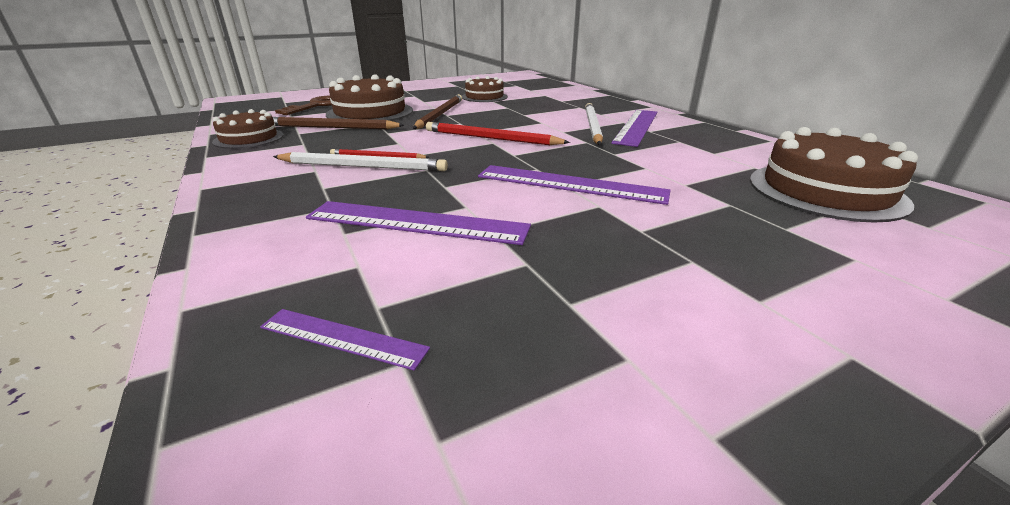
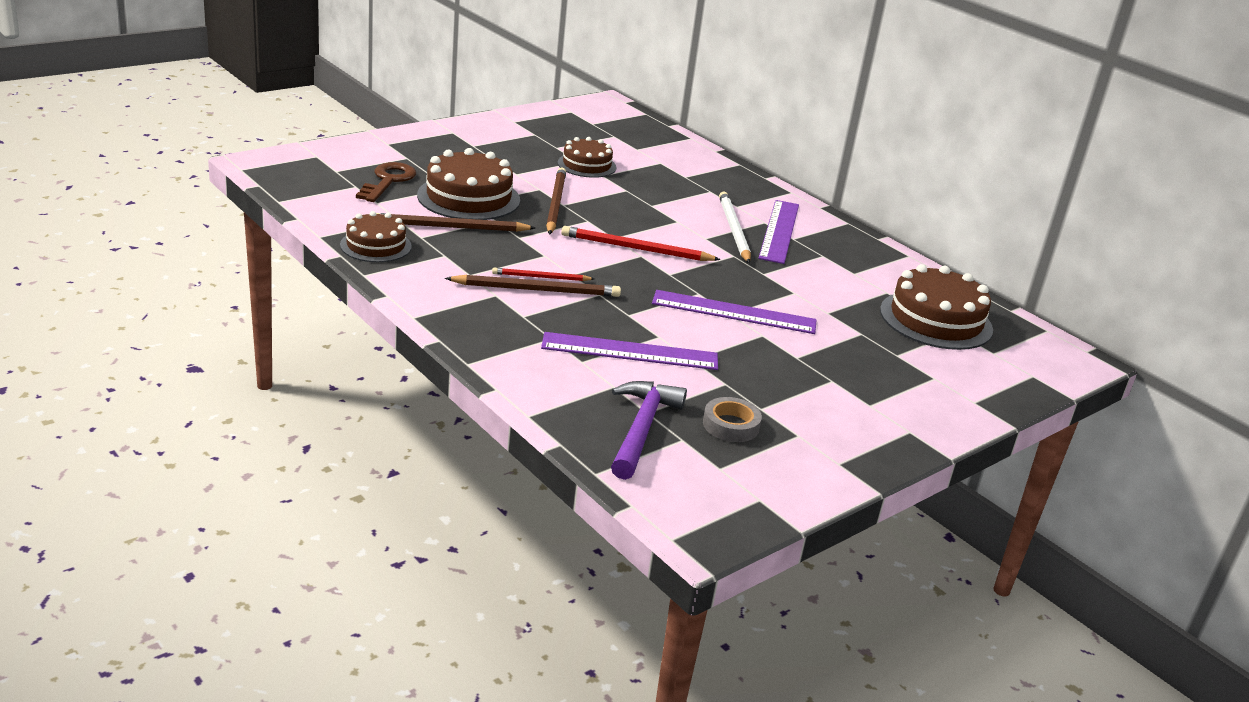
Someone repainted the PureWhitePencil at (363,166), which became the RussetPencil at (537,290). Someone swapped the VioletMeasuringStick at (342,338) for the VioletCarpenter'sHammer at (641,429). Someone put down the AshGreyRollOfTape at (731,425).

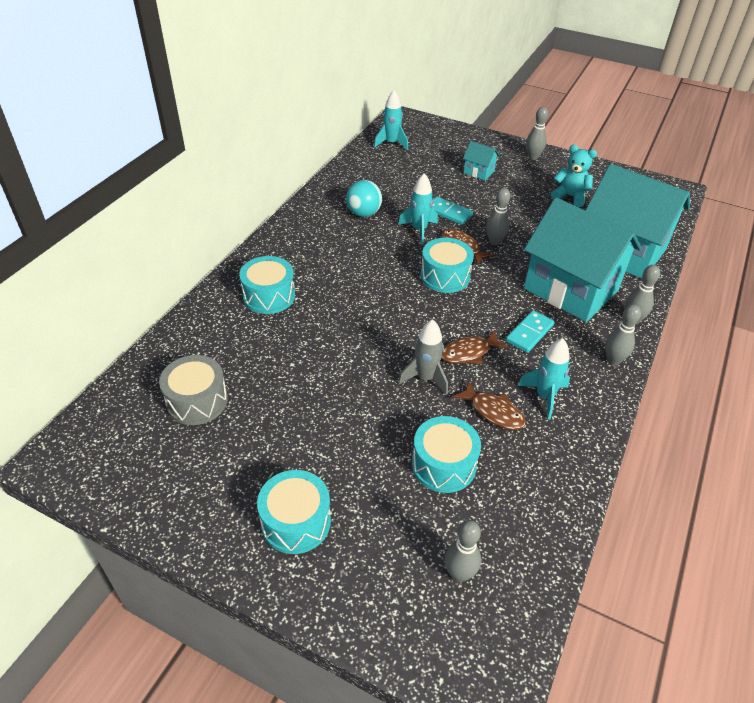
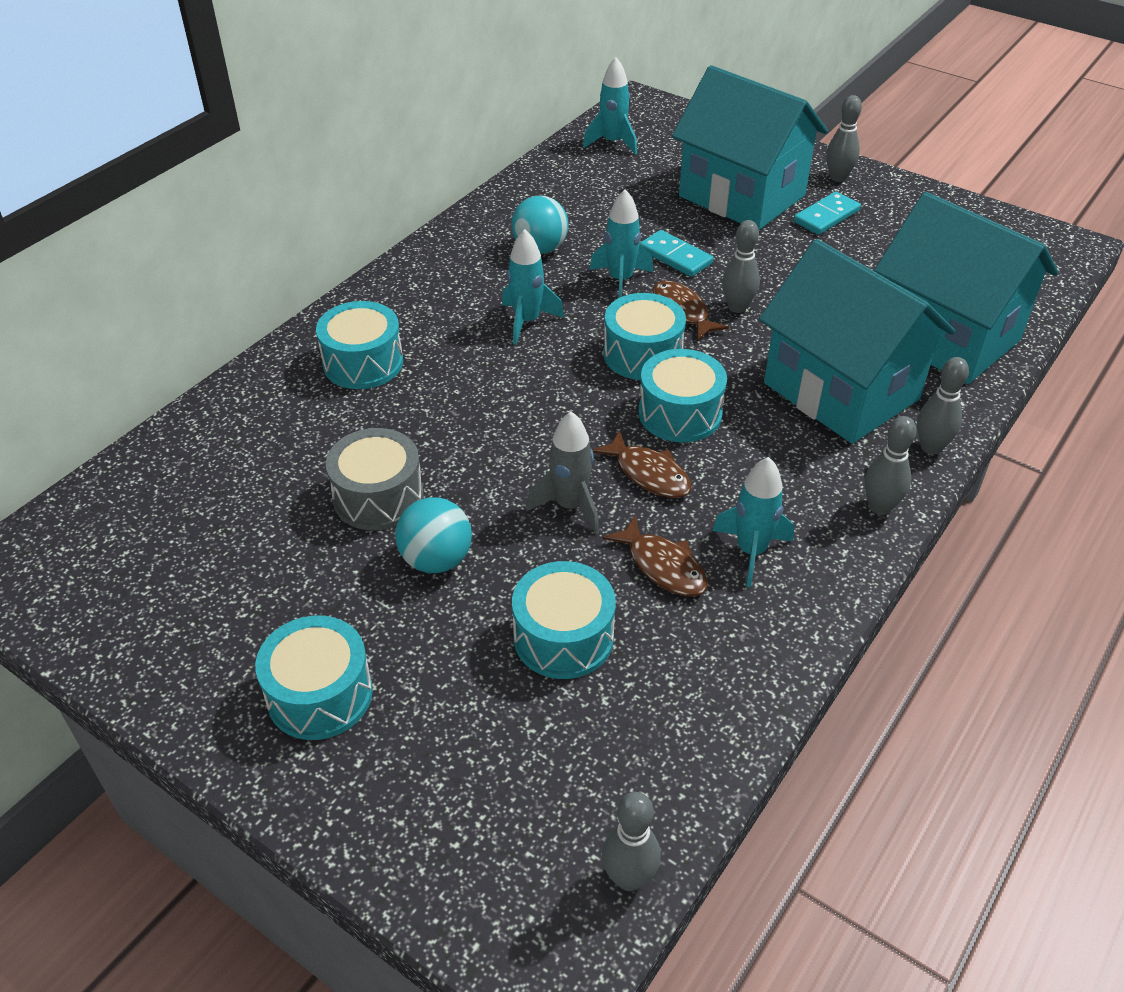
Someone scaled the AquaToyHouse at (479,172) by 2.46. Someone took away the AquaTeddy at (570,196). Someone carried the AquaDominoPiece from (529,333) to (826,216). Someone rotated the RussetFishFigure at (469,352) by 120 degrees counterclockwise. Someone carried the AshGreyDrum from (197,401) to (378,497). Someone carried the AshGreyTenpin from (459,574) to (629,878). Someone put down the AquaSpaceship at (527,321). Someone put down the AquaDrum at (680,413). Someone put down the AquaBall at (436,560).

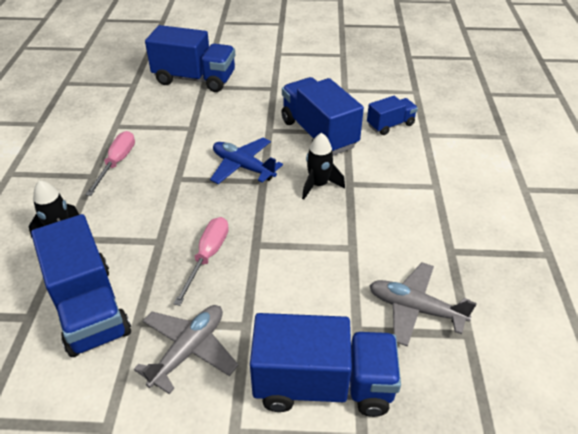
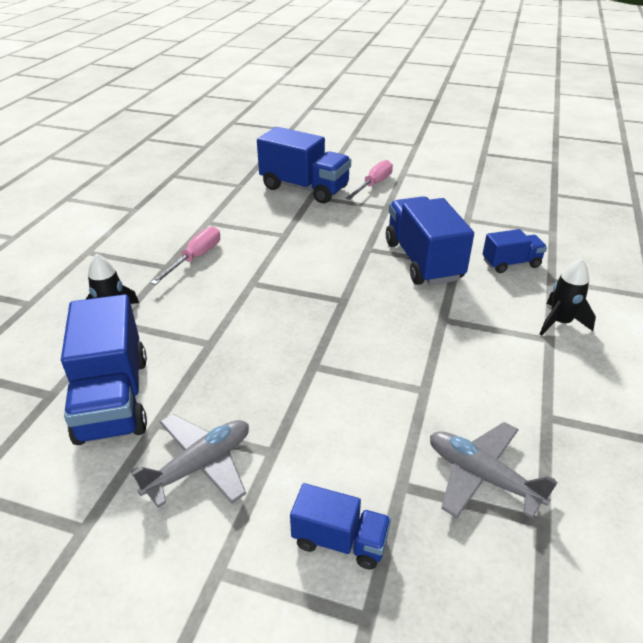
Someone carried the BlackSpaceship from (318,185) to (560,322). Someone took away the CobaltPlane at (243,167). Someone carried the RosyHandScrewdriver from (207,257) to (373,184). Someone scaled the CobaltTruck at (323,384) by 0.54.

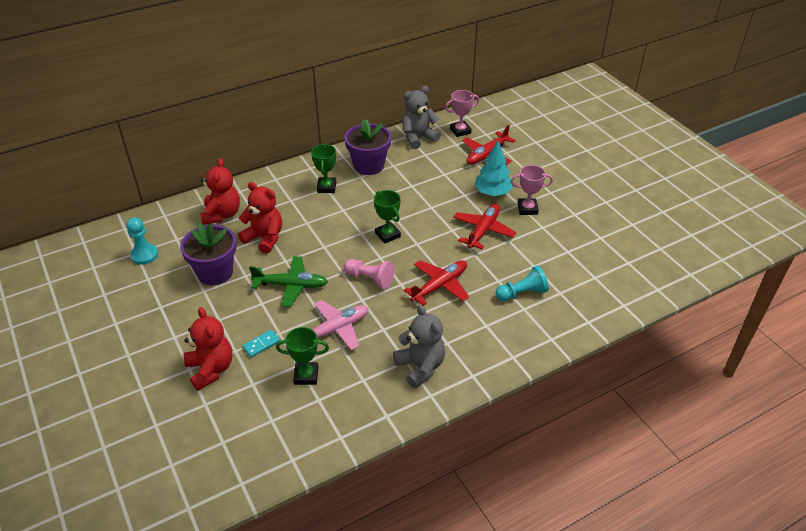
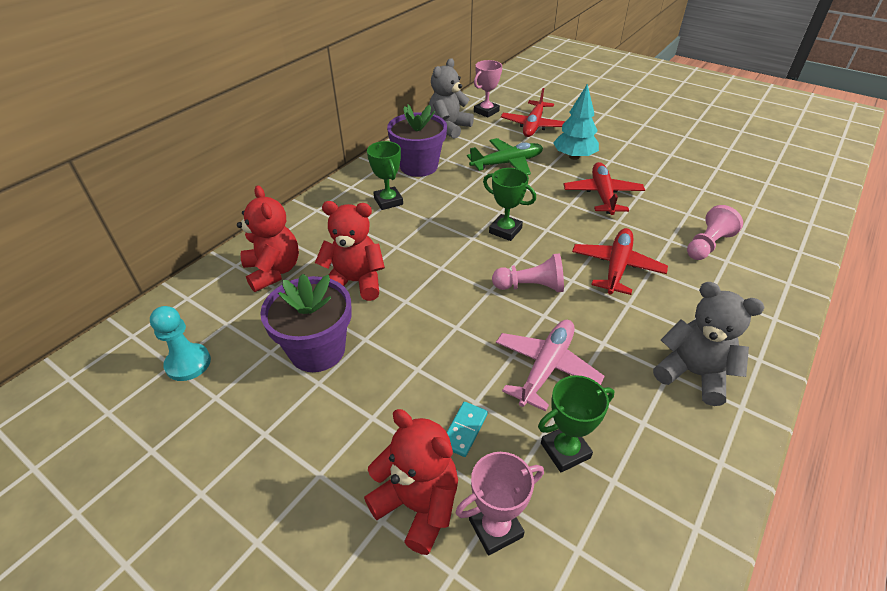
Someone carried the RosyPrizeCup from (527,209) to (495,528). Someone carried the EmeraldPlane from (291,286) to (507,163). Someone repainted the AquaChessPawn at (522,293), which became the RosyChessPawn at (707,245).

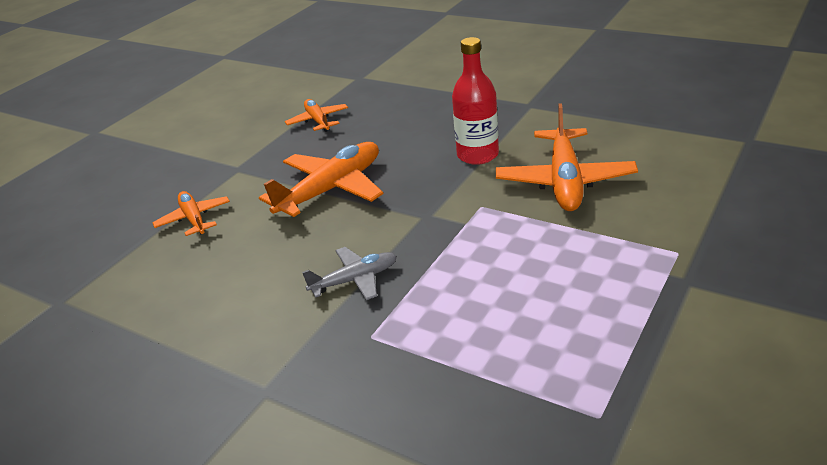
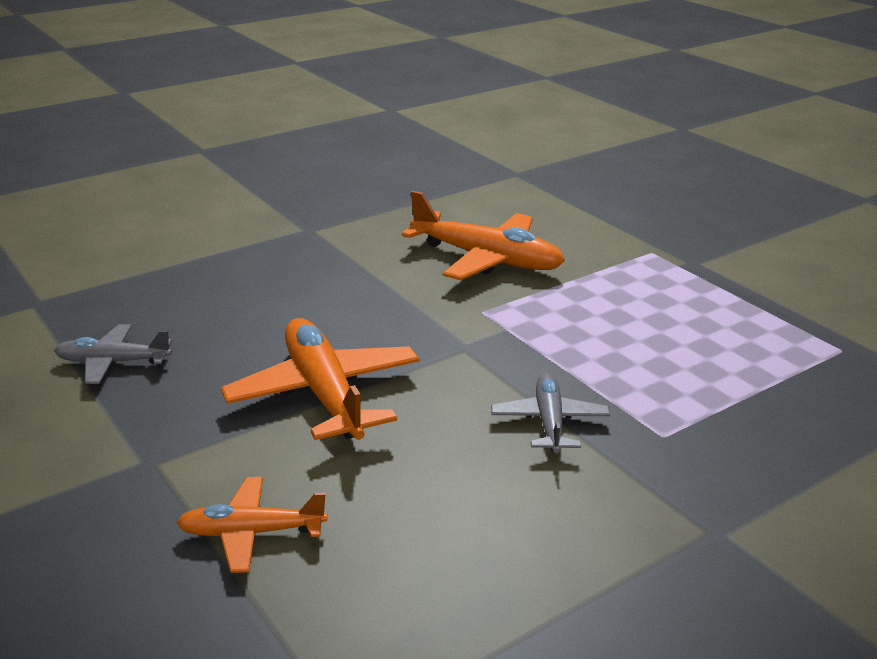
Someone took away the CrimsonBottle at (477,155). Someone repainted the OrangeColouredPlane at (318,121), which became the AshGreyPlane at (113,362).

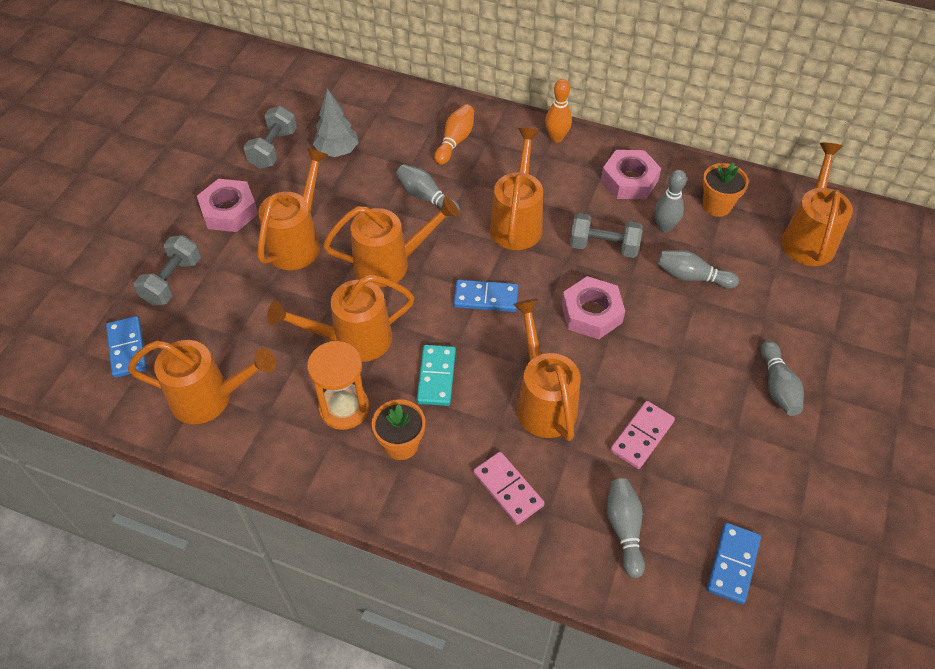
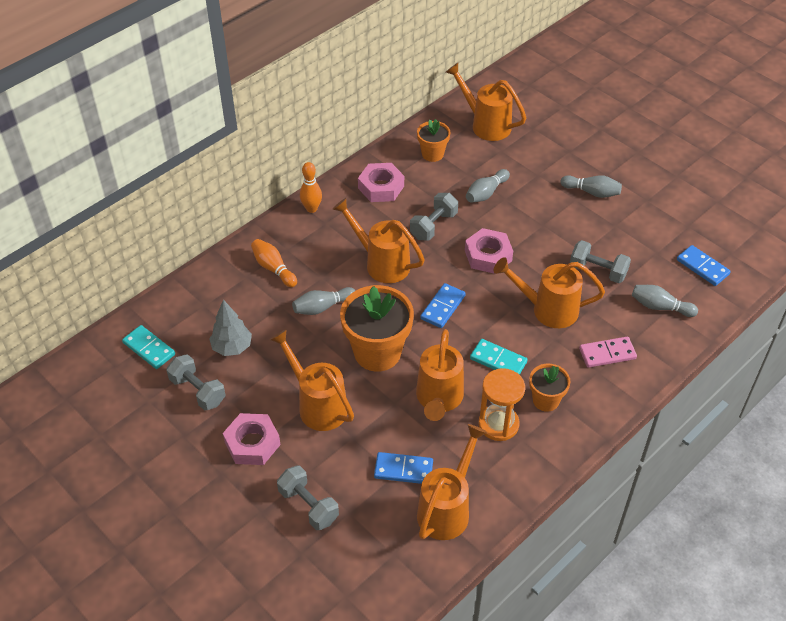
Someone took away the AshGreyTenpin at (664,227). Someone swapped the OrangeColouredSprinklingCan at (390,264) for the OrangeColouredPlantPot at (377,352). Someone carried the CobaltDominoPiece from (127,348) to (403,470). Someone swapped the RosyDominoPiece at (641,436) for the AshGreyHandWeight at (598,271). Someone put down the AquaDominoPiece at (149,349).

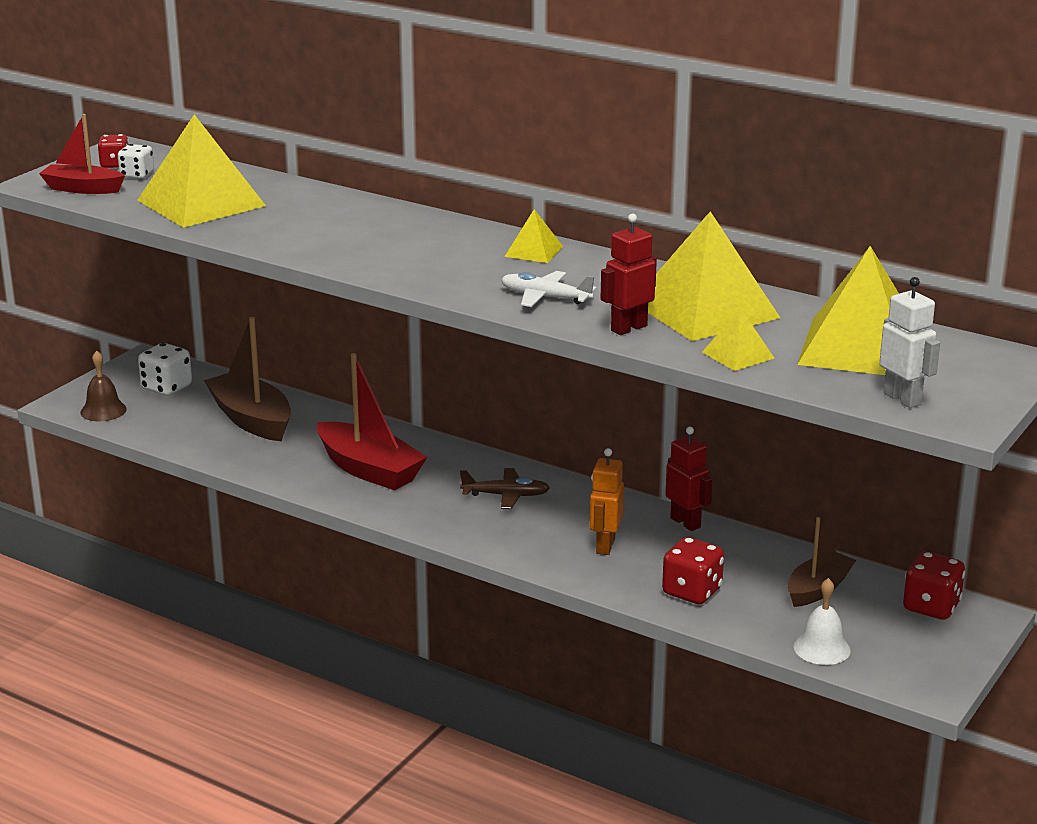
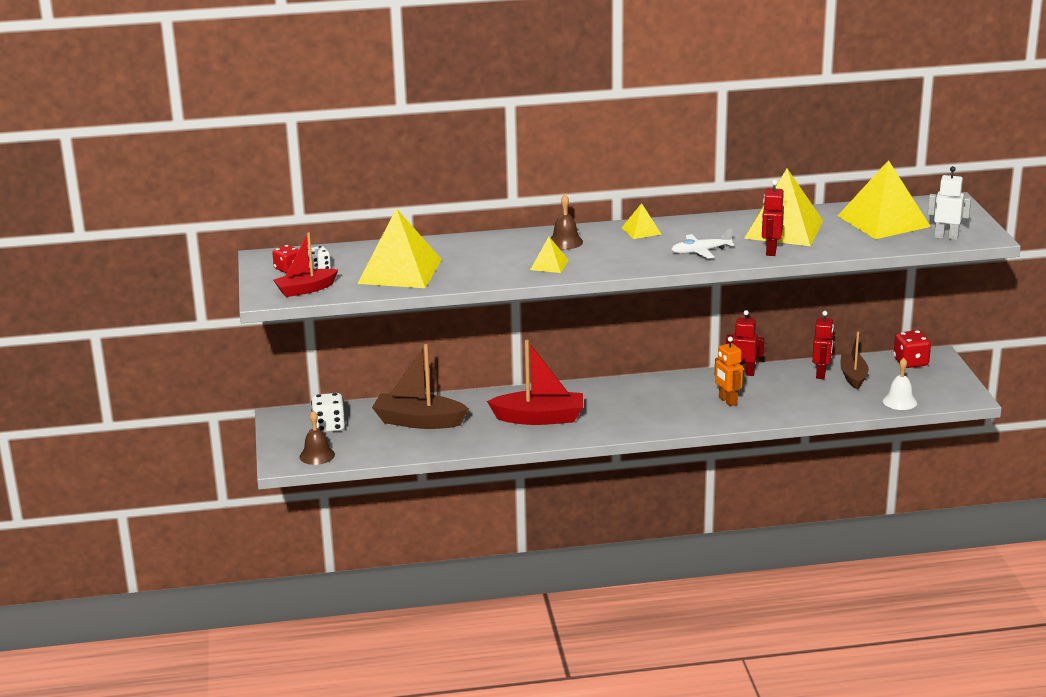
Someone carried the YellowPyramidShape from (738,355) to (549,264). Someone took away the RussetPlane at (505,495). Someone took away the CrimsonDice at (692,592). Someone put down the RussetSchoolBell at (565,242). Someone put down the CrimsonRobotFigure at (821,374).

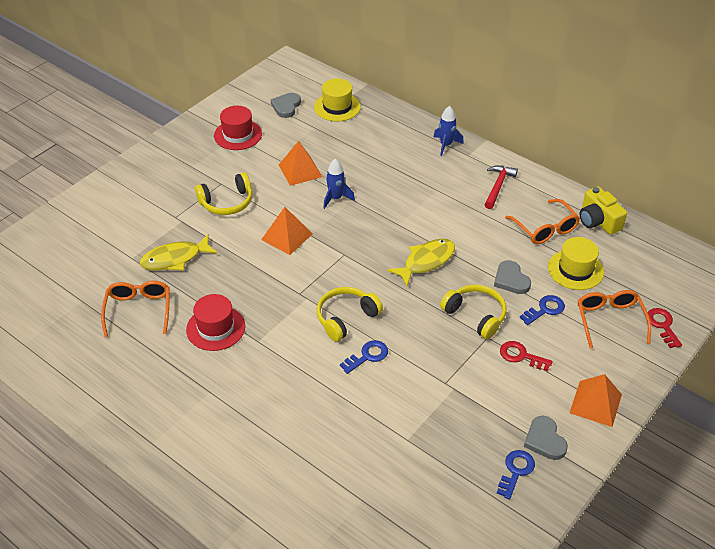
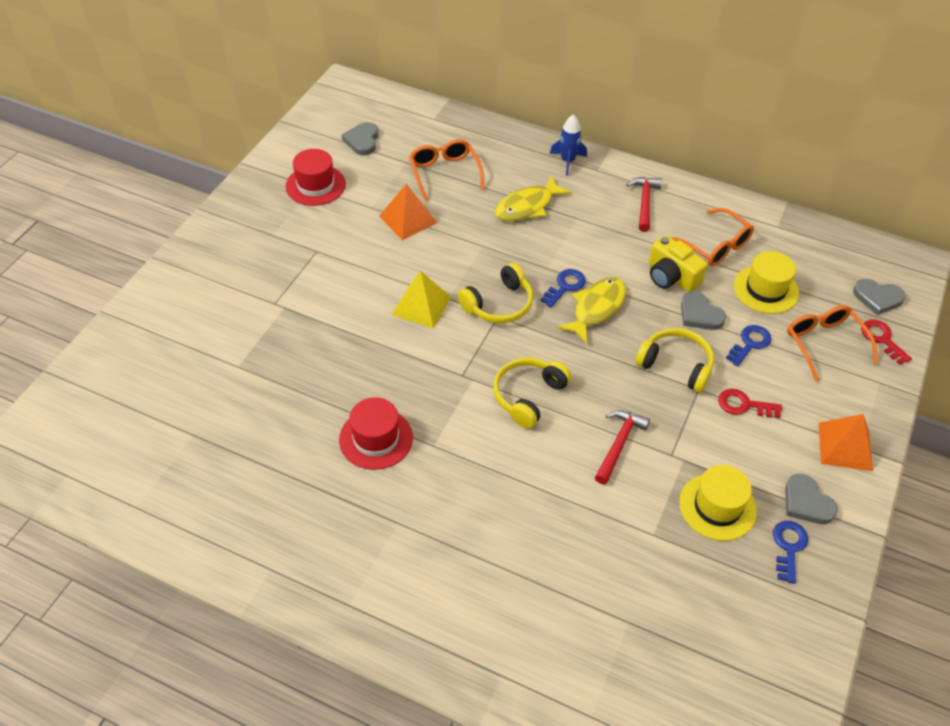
Someone carried the YellowTallHat from (337,107) to (717,507). Someone took away the CobaltSpaceship at (336,198). Someone carried the YellowOverEarHeadphones from (227,202) to (499,304). Someone carried the YellowCamera from (598,221) to (671,277). Someone repainted the OrangeColouredPyramidShape at (287,236), which became the YellowPyramidShape at (421,305). Someone carried the YellowFishFigure from (175,259) to (527,206). Someone carried the OrangeColouredEyeglasses from (138,311) to (444,173). Someone carried the CobaltLatchkey from (367,356) to (565,286). Someone put down the AshGreyHeartShape at (877,298). Someone put down the CrimsonCarpenter'sHammer at (618,444).

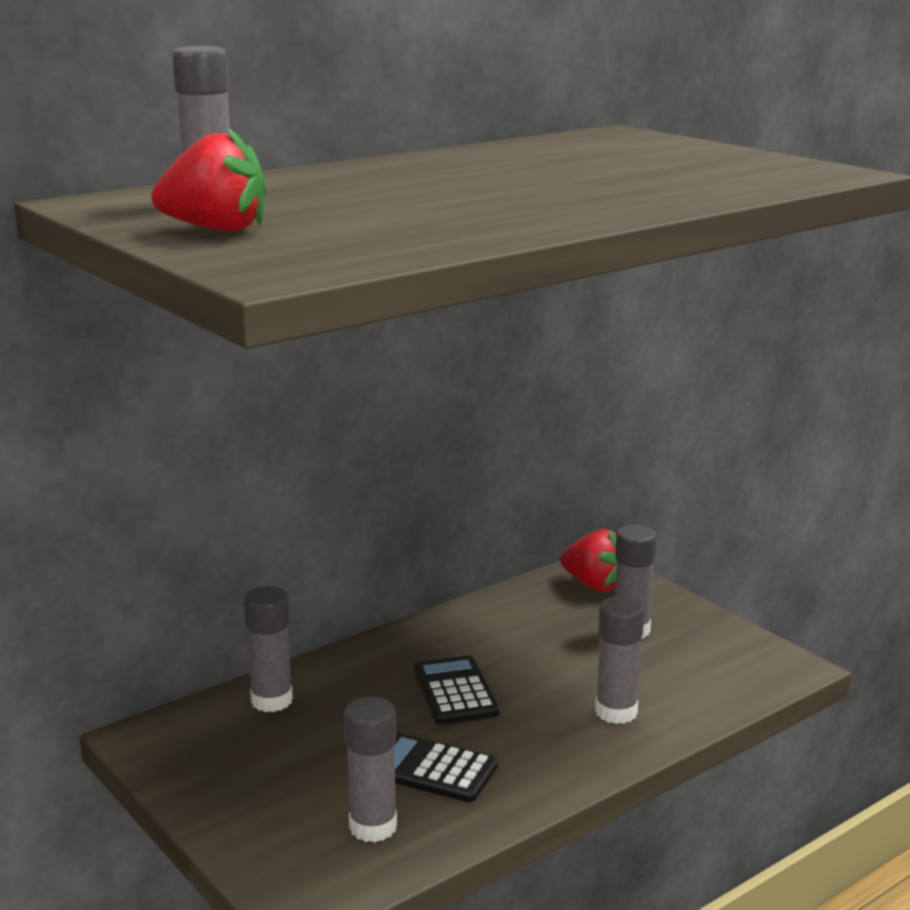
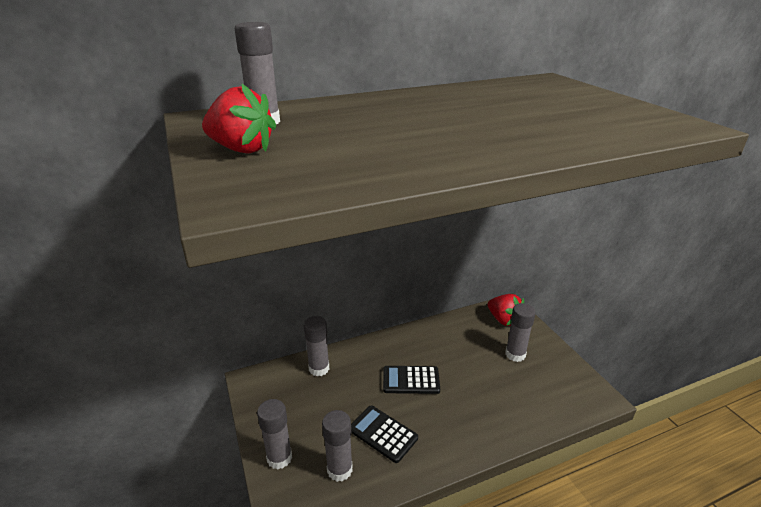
Someone carried the AshGreyStickOfGlue from (616,712) to (279,458). Someone rotated the BlackPocketCalculator at (455,692) by 90 degrees counterclockwise.

